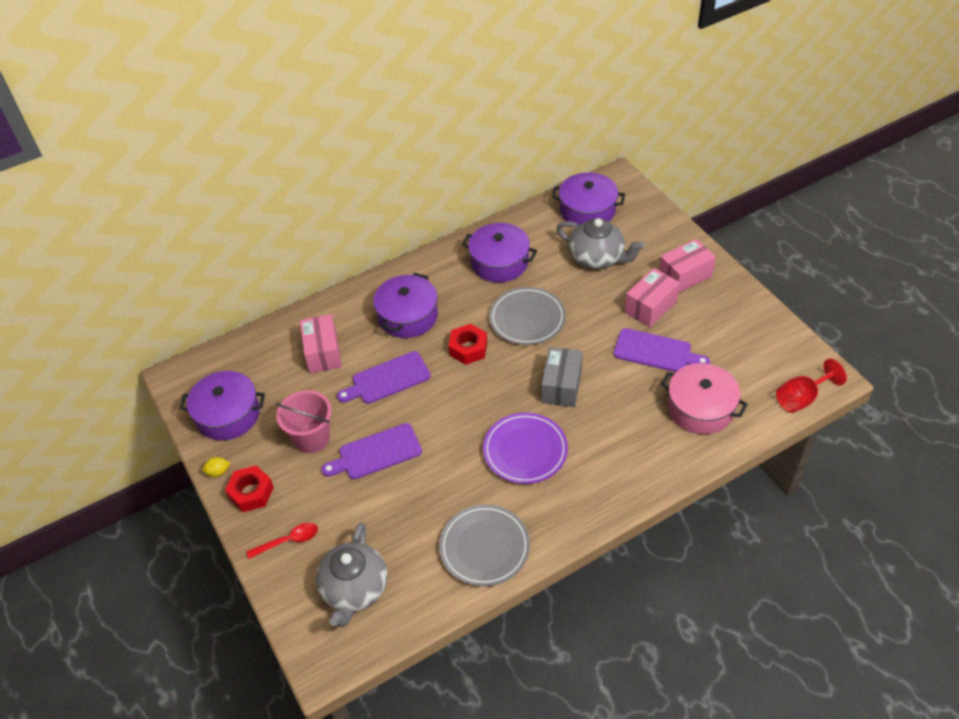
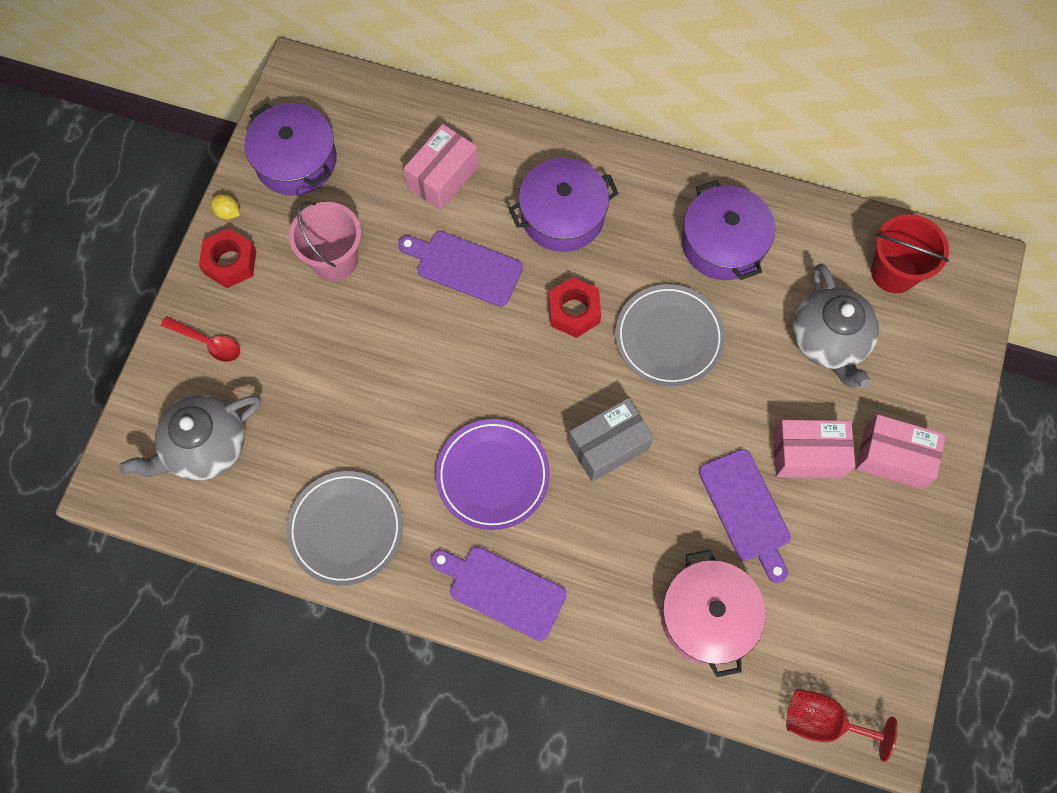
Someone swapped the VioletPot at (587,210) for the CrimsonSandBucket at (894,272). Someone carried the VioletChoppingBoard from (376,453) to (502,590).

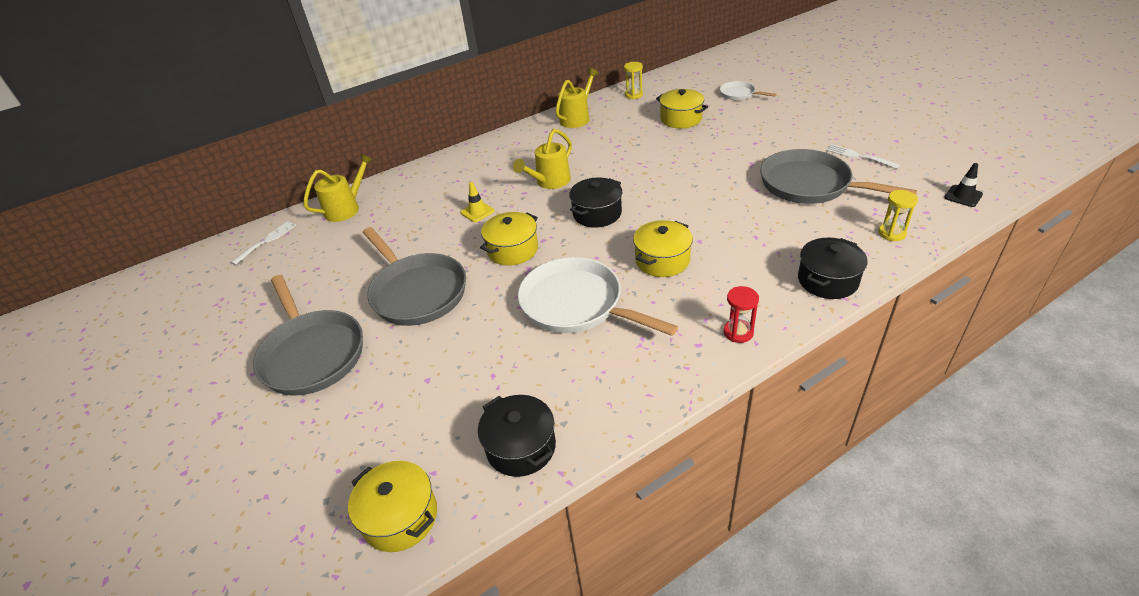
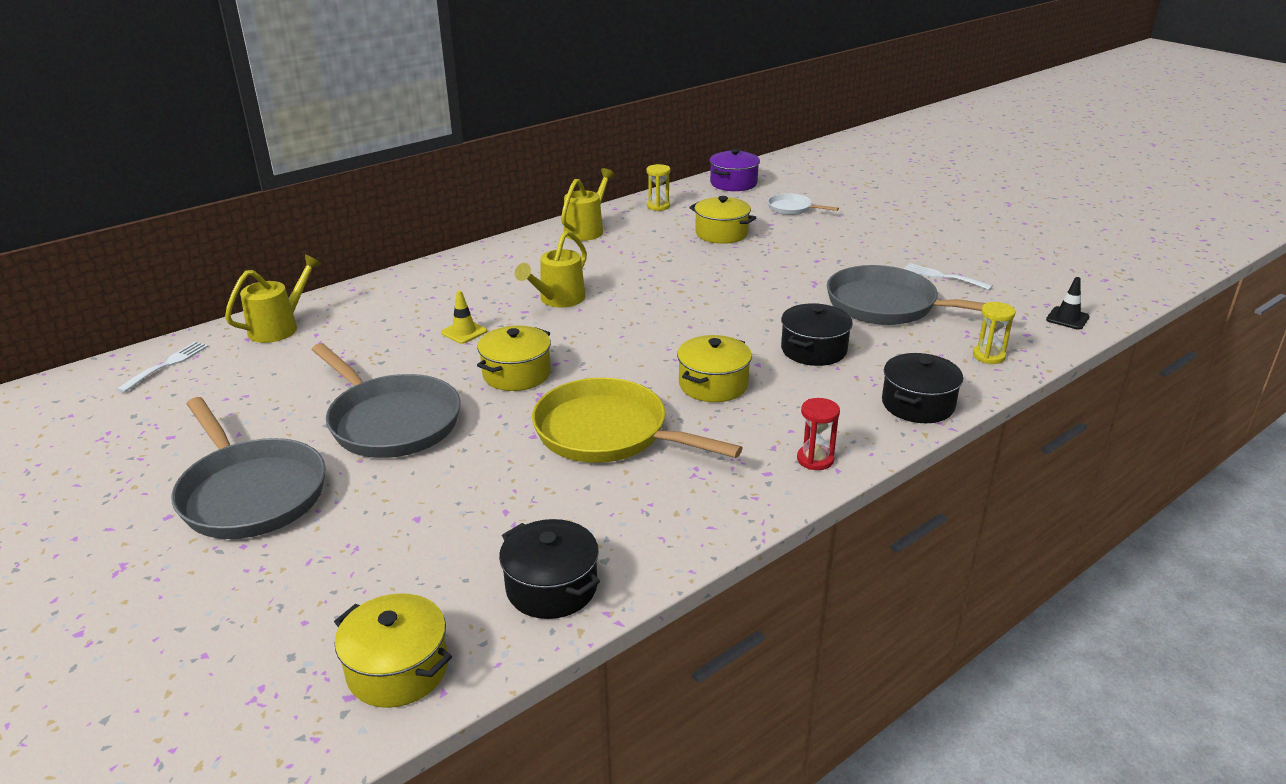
Someone carried the BlackPot from (597,213) to (813,350). Someone repainted the PureWhiteFryingPan at (577,305), which became the YellowFryingPan at (608,433). Someone put down the VioletPot at (733,183).

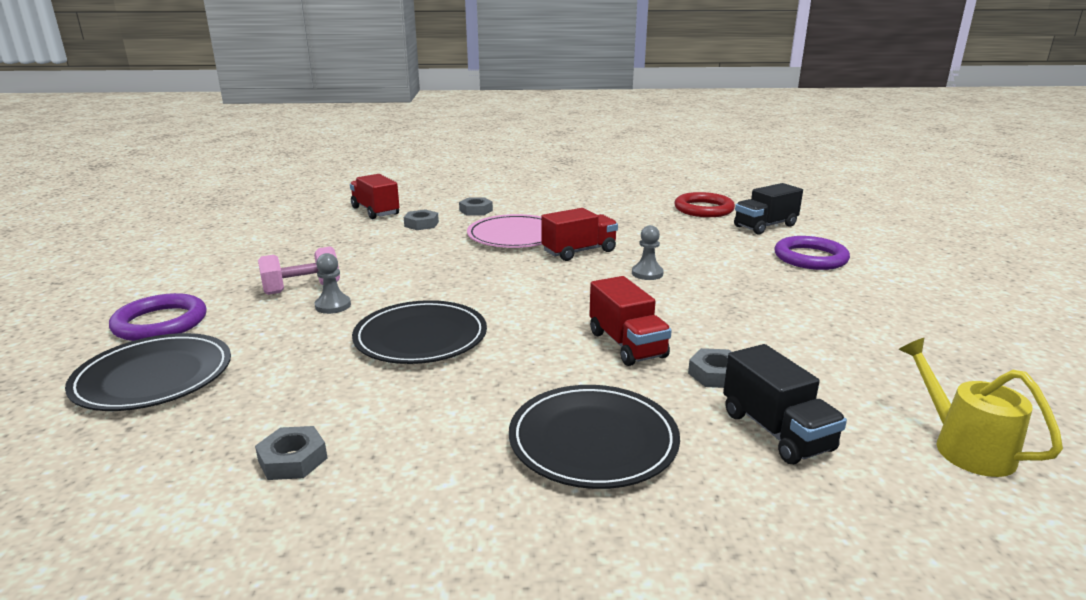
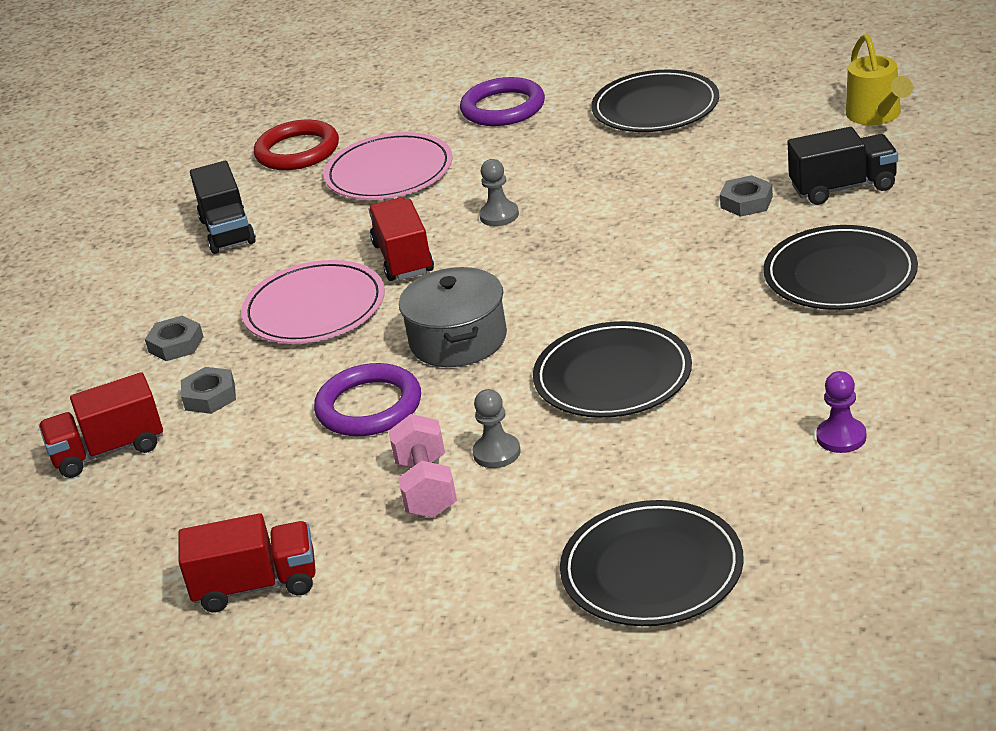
Someone carried the BlackTruck from (765,226) to (227,231). Someone carried the CrimsonTruck from (627,344) to (256,586). Someone carried the VioletTorus from (160,323) to (369,406). Someone rotated the YellowSprinklingCan at (963,446) by 90 degrees counterclockwise. Someone swapped the AshGreyHexagonNut at (292,460) for the VioletChessPawn at (841,437). Someone put down the BlackPlate at (655,107). Someone put down the RosyPlate at (389,172). Someone put down the AshGreyPot at (458,340).

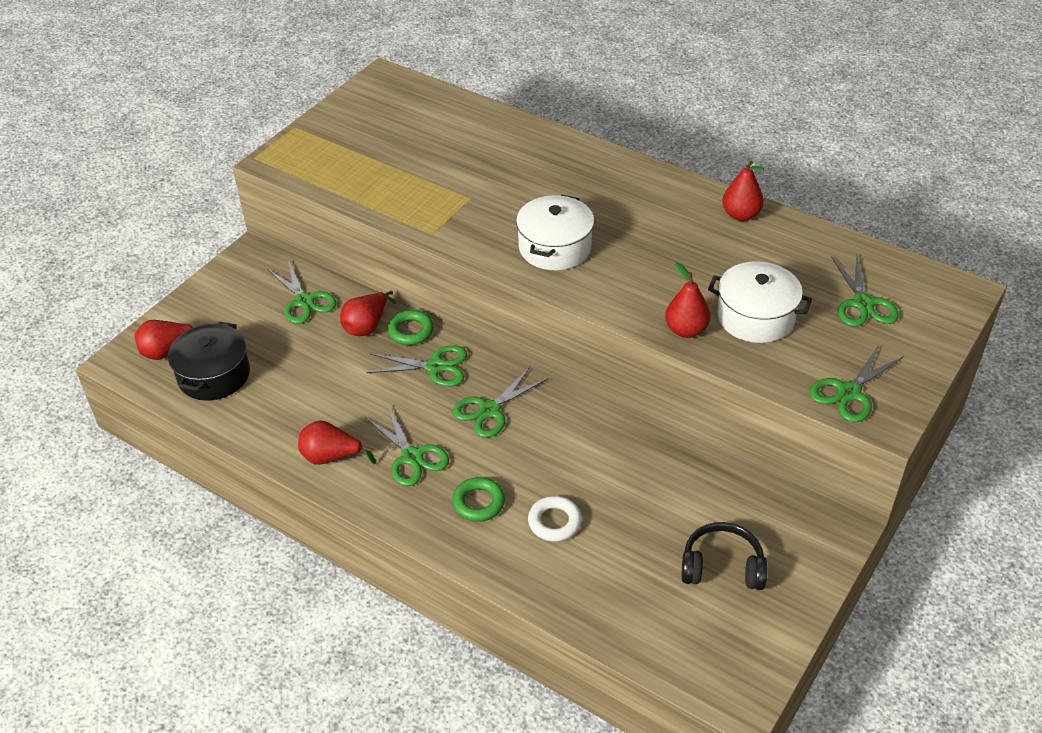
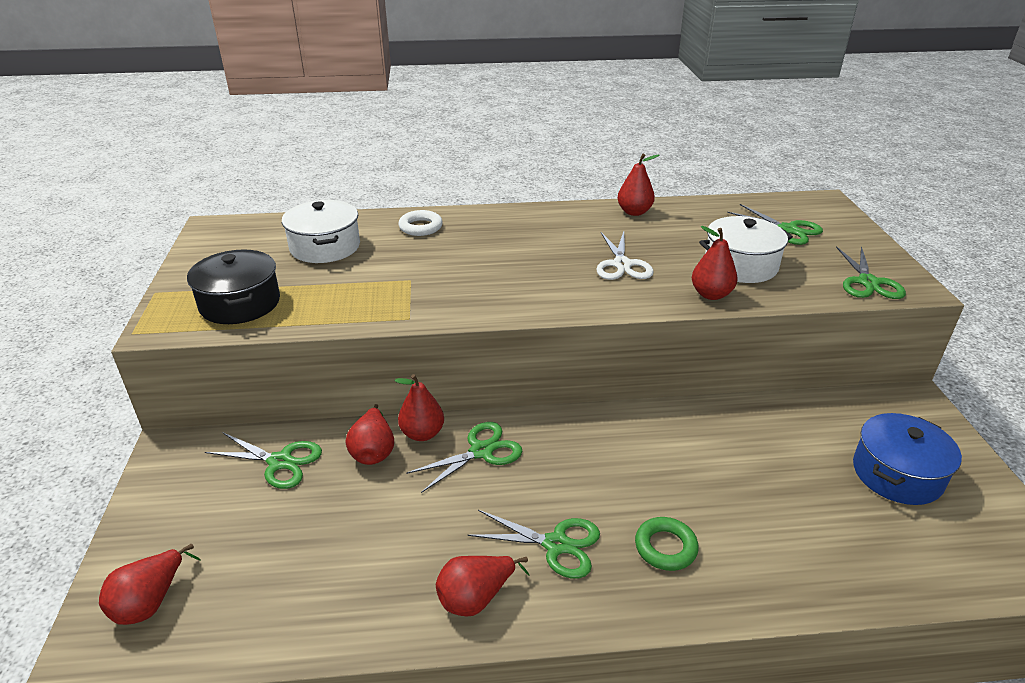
Someone carried the PureWhitePot from (555,247) to (325,247). Someone swapped the EmeraldTorus at (410,331) for the CrimsonPear at (422,433). Someone carried the BlackPot from (214,375) to (240,303). Someone took away the EmeraldScissors at (489,410). Someone carried the PureWhiteTorus from (554,522) to (420,227). Someone swapped the BlackOverEarHeadphones at (722,566) for the CobaltPot at (897,474). Someone put down the PureWhiteScissors at (622,265).

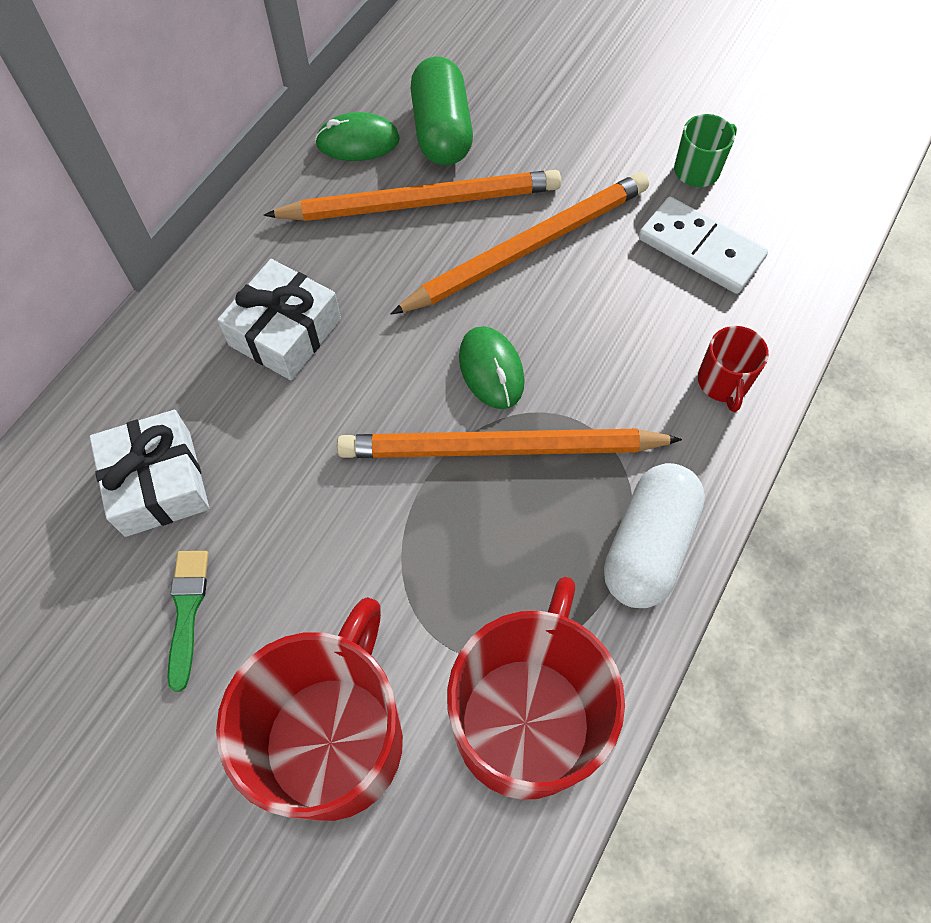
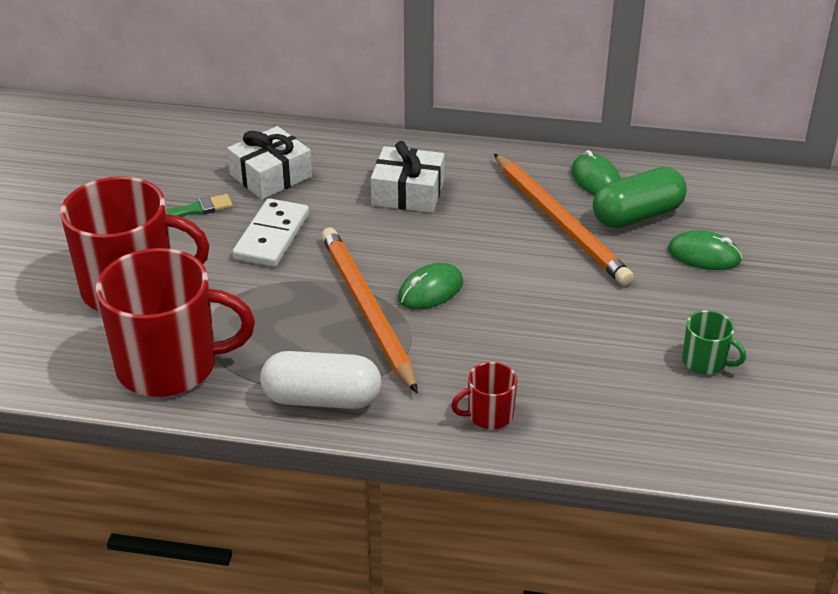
Someone took away the OrangeColouredPencil at (528,247). Someone carried the PureWhiteDominoPiece from (700,249) to (271,236). Someone put down the EmeraldPcMouse at (704,255).

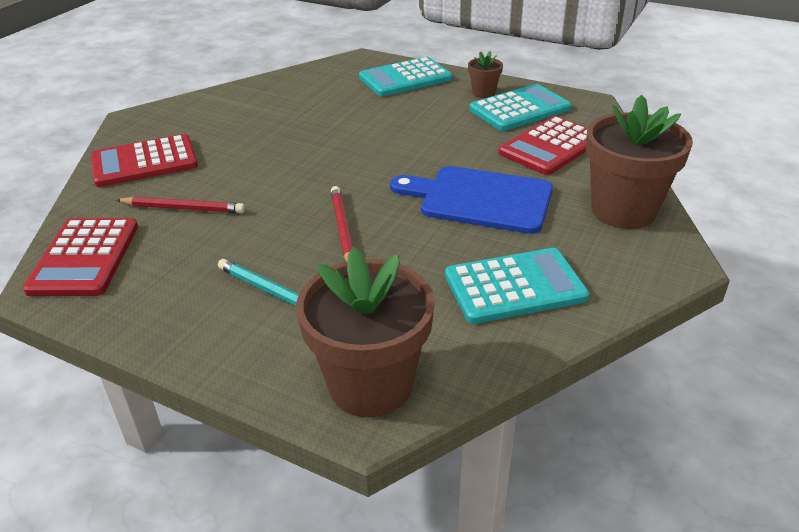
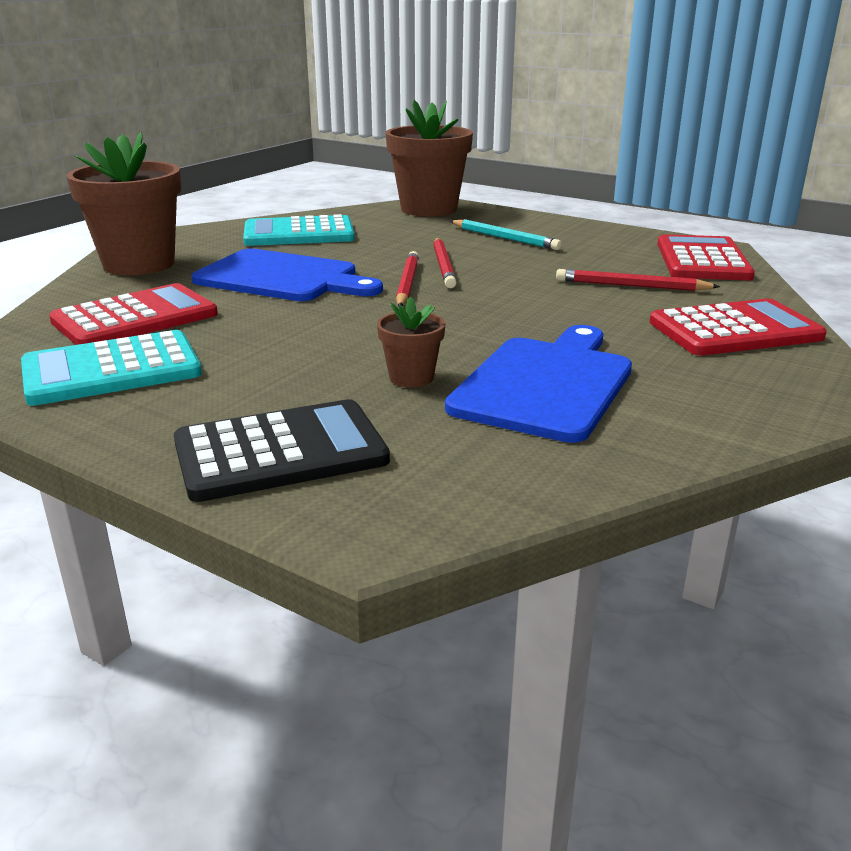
Someone carried the RussetPlantPot from (483,93) to (411,378). Someone repainted the AquaPocketCalculator at (405,78), which became the BlackPocketCalculator at (280,452). Someone put down the CrimsonPencil at (407,284). Someone put down the CobaltChoppingBoard at (546,384).

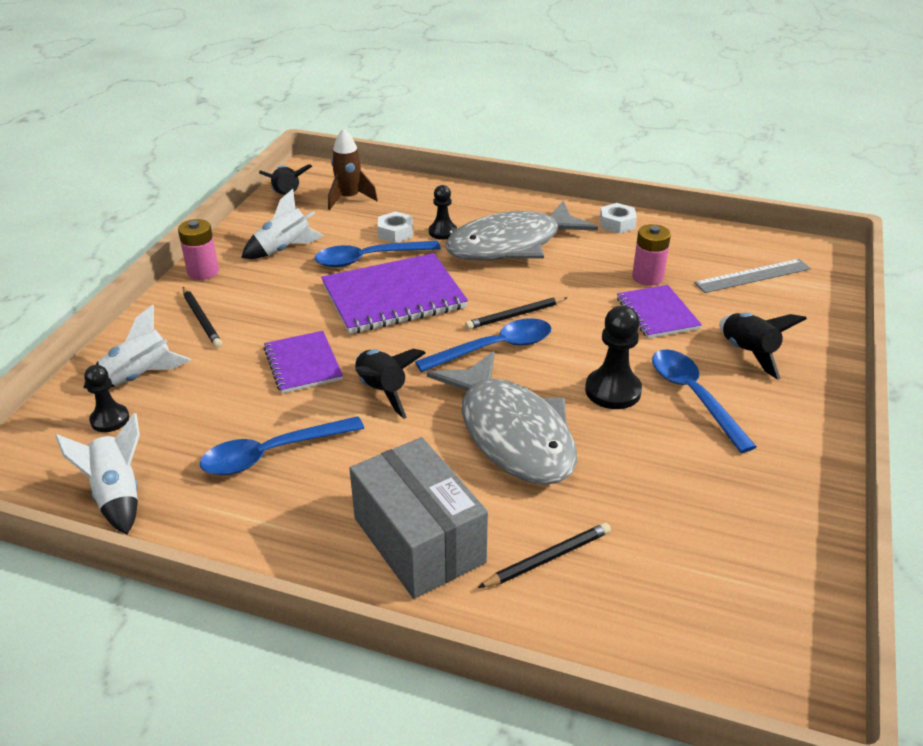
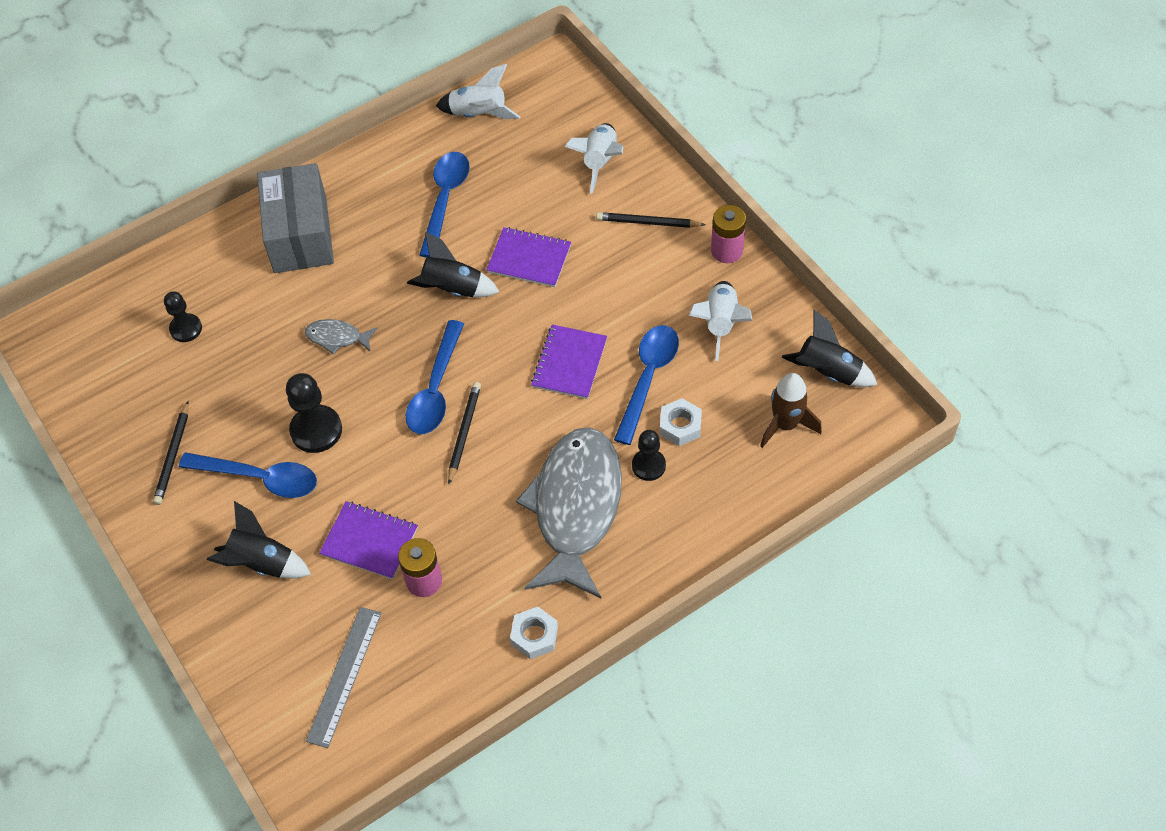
Someone scaled the VioletNotepad at (393,297) by 0.59. Someone scaled the AshGreyFishFigure at (512,433) by 0.41. Someone carried the BlackChessPawn from (110,419) to (186,329). Someone rotated the AshGreyPackage at (418,540) by 75 degrees clockwise. Someone carried the BlackPencil from (548,558) to (173,455).

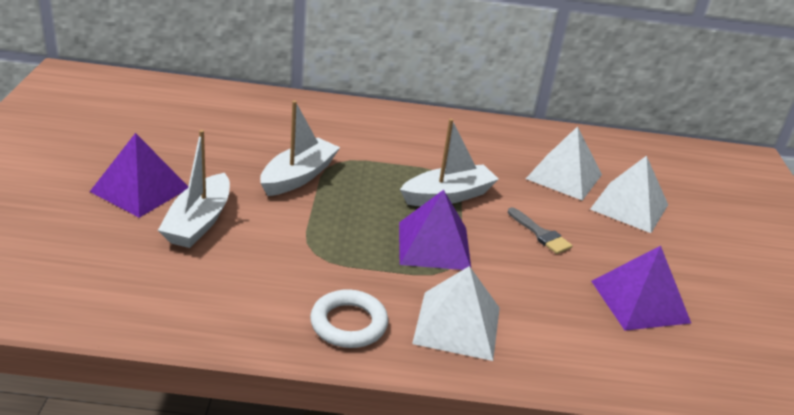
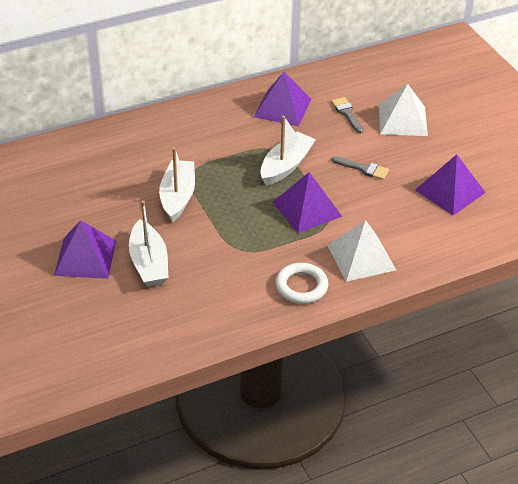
Someone swapped the PureWhitePyramidShape at (564,176) for the AshGreyPaintbrush at (347,113). Someone put down the VioletPyramidShape at (282,107).

